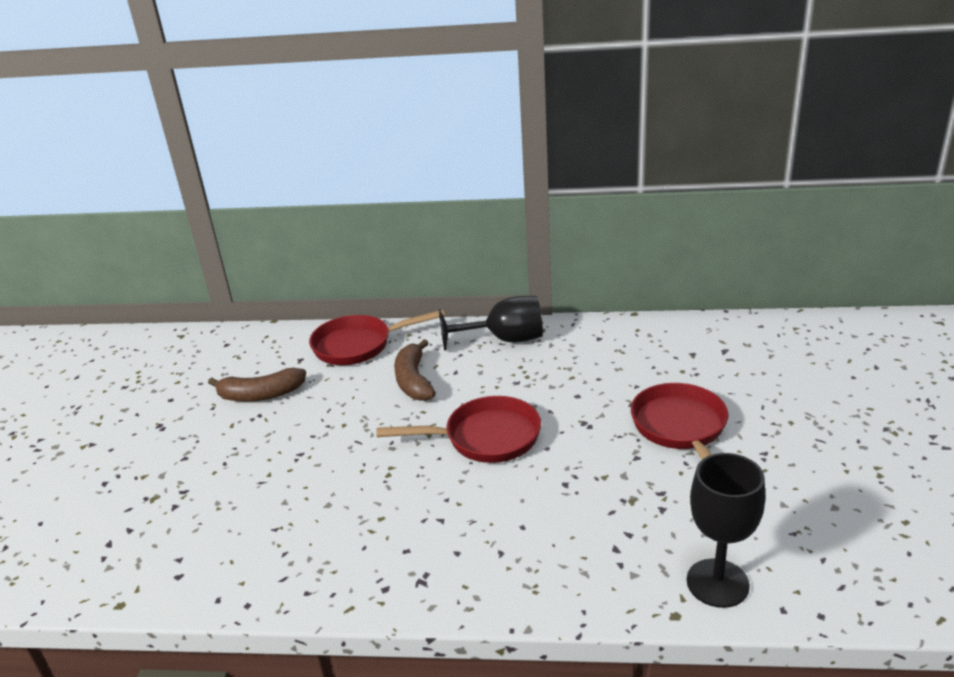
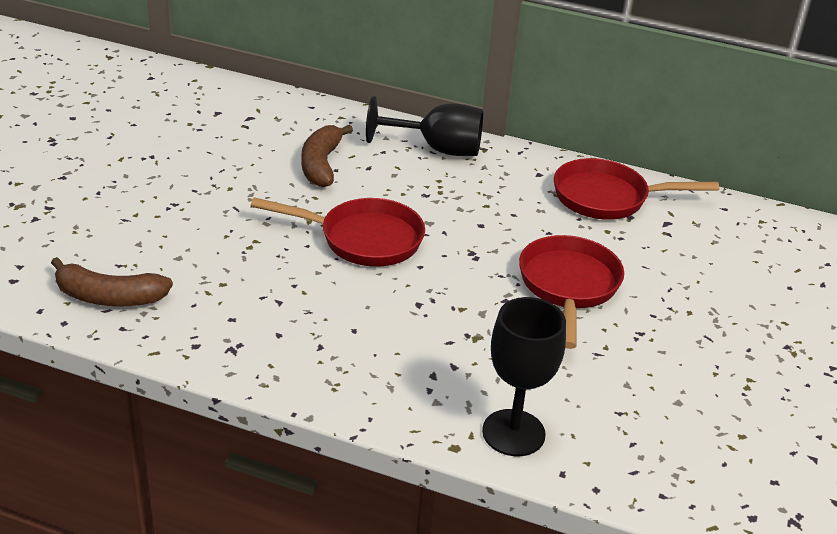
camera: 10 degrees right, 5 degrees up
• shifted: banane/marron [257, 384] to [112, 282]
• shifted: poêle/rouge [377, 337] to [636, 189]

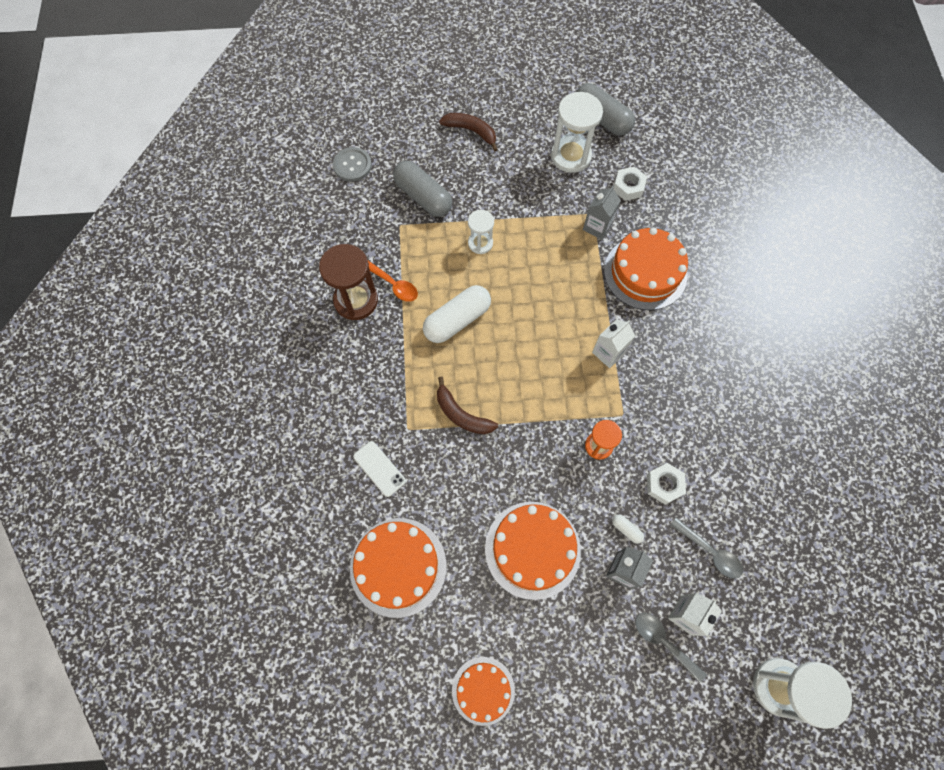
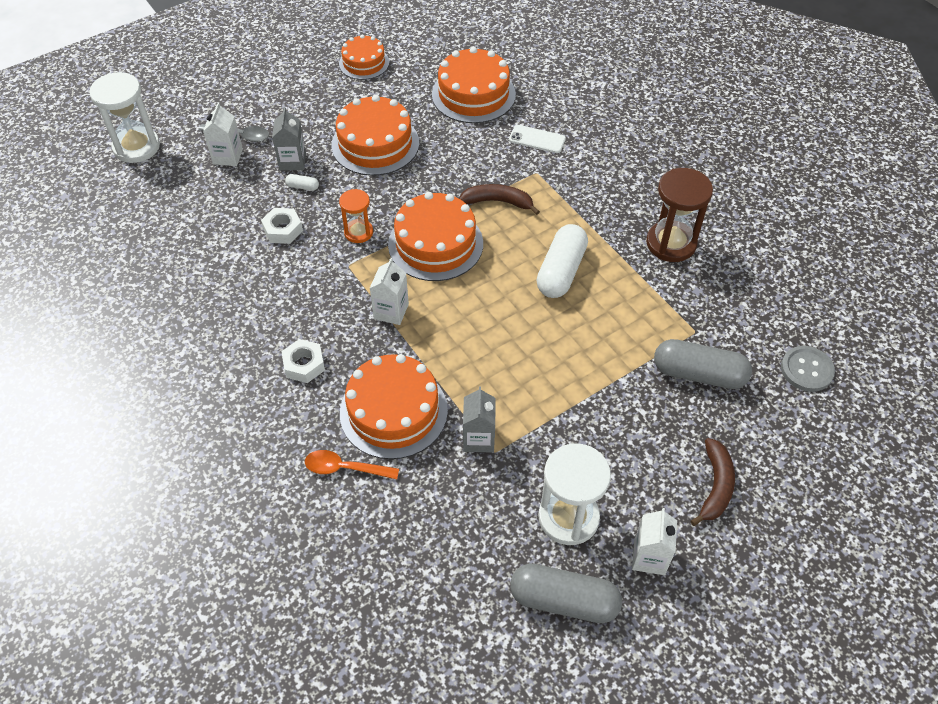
camera: 150 degrees right, 15 degrees down
• gone: sablier/blanc [481, 232]
• gone: cuillère/gris [706, 548]
• new: gâteau/orange [435, 236]
• new: brique de lait/blanc [654, 541]
• shifted: cuillère/orange [393, 281] to [352, 464]
• shifted: écrou/blanc [630, 184] to [303, 361]
• rotated: banane/marron [468, 132] = [713, 482] 75 degrees counterclockwise

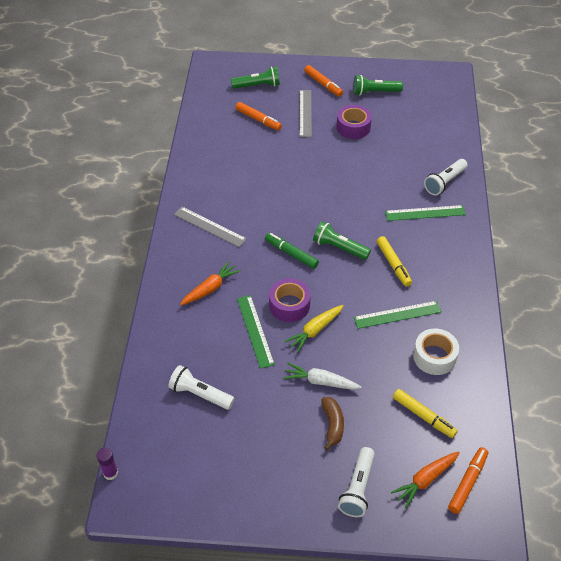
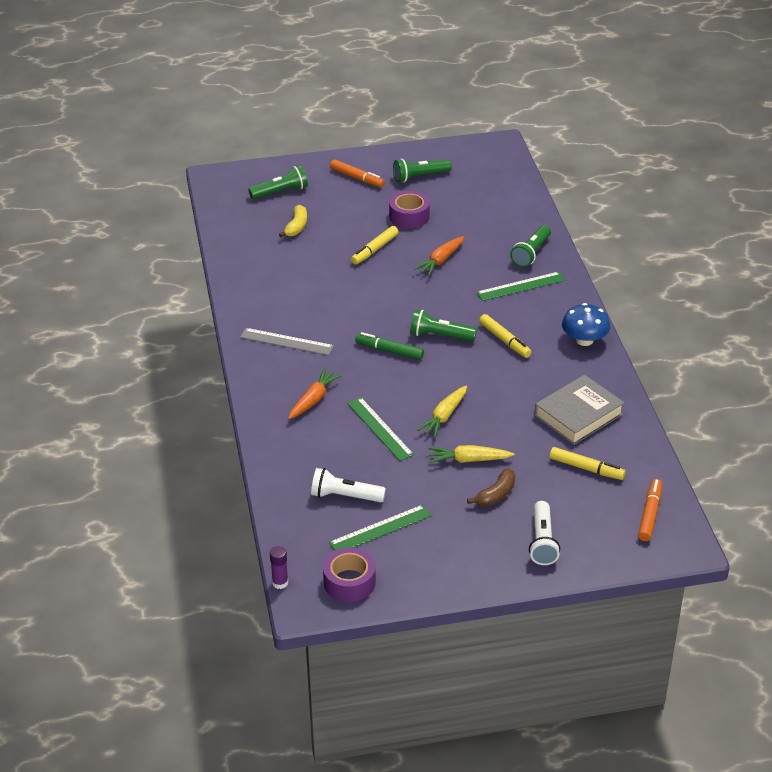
camera: 15 degrees left, 10 degrees down
• gone: règle/gris [306, 113]
• new: feutre/jaune [374, 245]
• new: champignon/bleu [586, 324]
• shifted: ruban adhésif/violet [290, 300] to [349, 575]
• shifted: règle/vert [398, 315] to [380, 528]
• shifted: carotte/orange [425, 479] to [439, 256]
• swapped: feutre/orange [259, 116] to banane/jaune [293, 221]
• swapped: ruban adhésif/blanc [436, 352] to livre/gris [579, 410]
• repainted: carotte/blanc [322, 376] to carotte/jaune [471, 454]
• repainted: lampe de poche/blanc [446, 177] to lampe de poche/vert [530, 246]
• rotated: banane/marron [332, 424] = [491, 487] 60 degrees clockwise

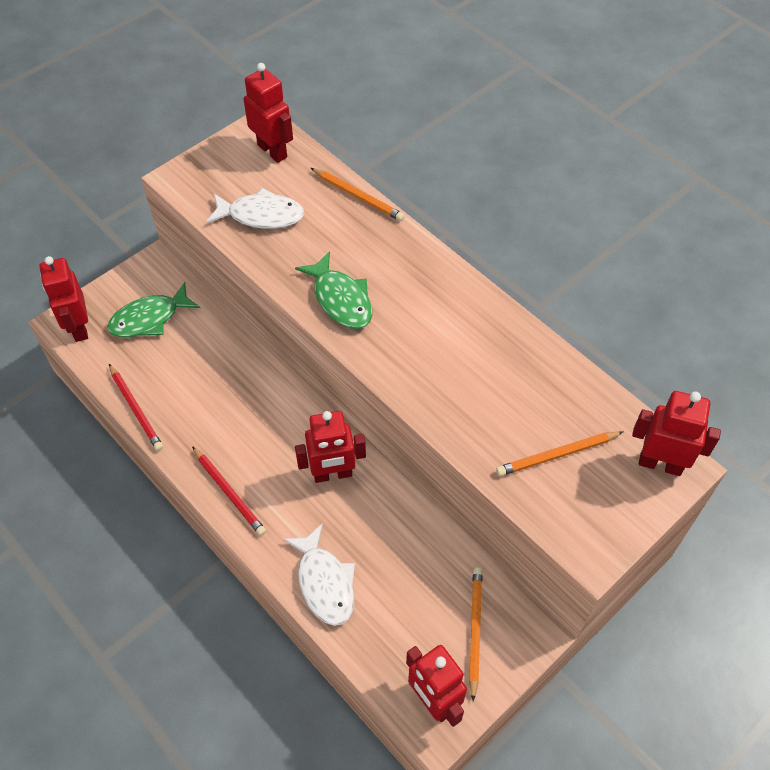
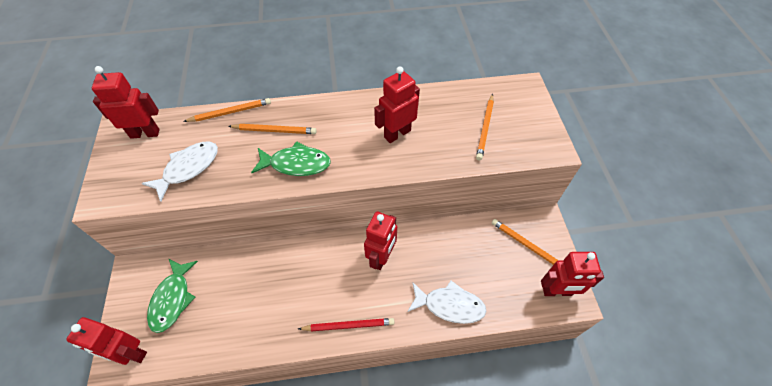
camera: 55 degrees left, 0 degrees up
• gone: crayon/rouge [136, 407]
• new: crayon/orange [272, 129]
• shifted: robot/rouge [676, 433] to [397, 104]

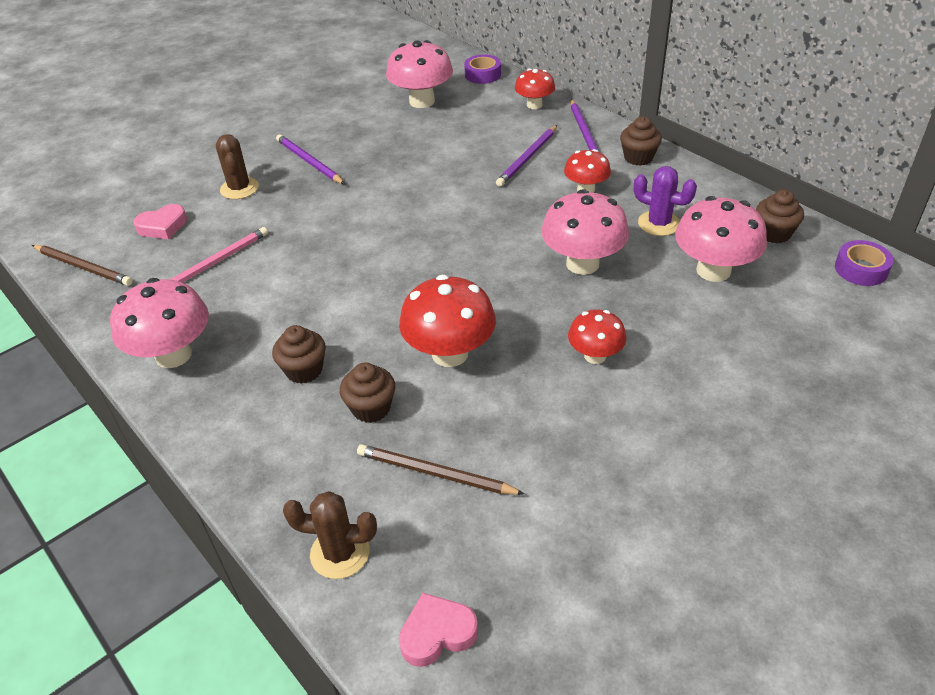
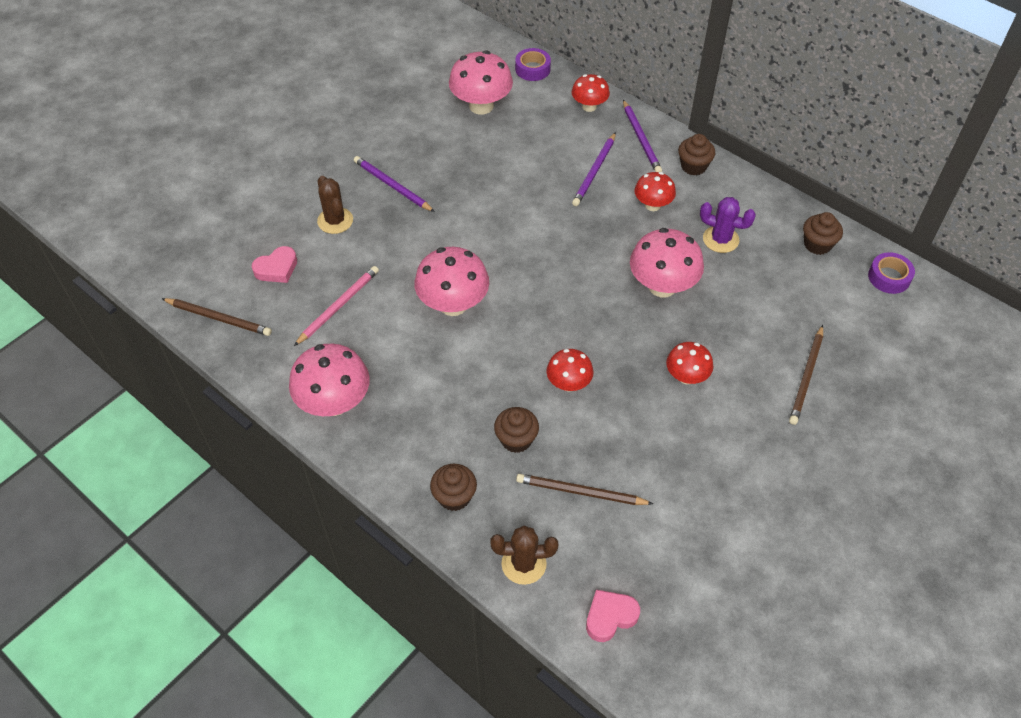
camera: 10 degrees left, 10 degrees up
• new: crayon/marron [806, 375]
• shifted: muffin/marron [299, 354] to [453, 487]
• shifted: champignon/rose [721, 239] to [451, 281]
• scaled: champignon/rouge [447, 321] = [569, 370] x0.60

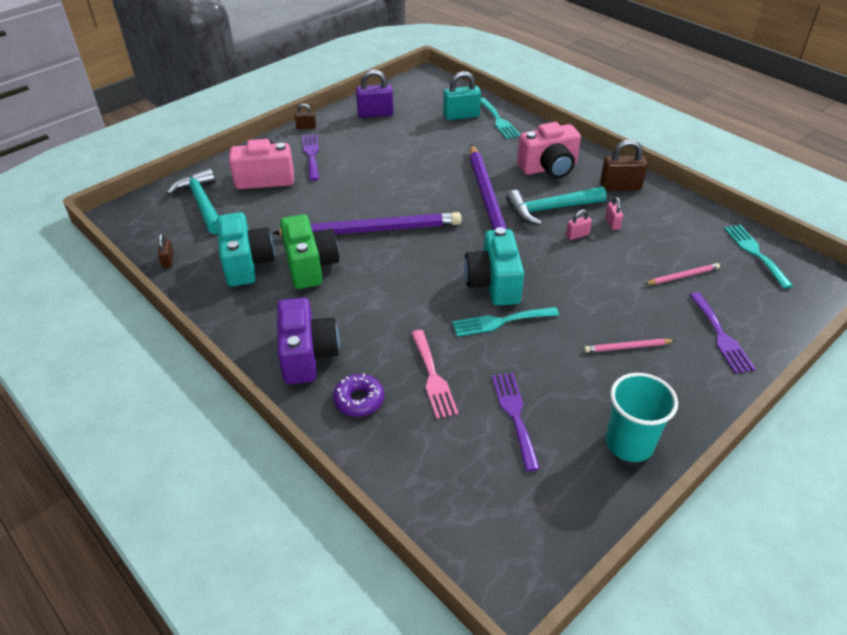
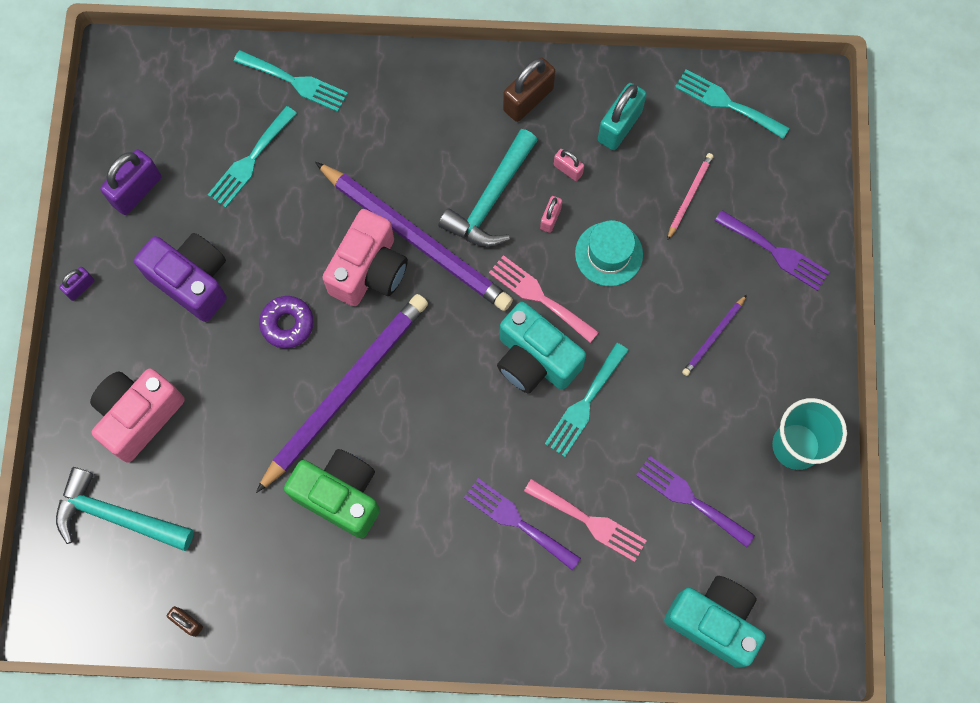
camera: 45 degrees left, 30 degrees up
• new: fourchette/turquoise [252, 157]
• new: fourchette/rose [544, 299]
• new: chapeau/turquoise [609, 253]
• shifted: appareil photo/turquoise [245, 249] to [714, 622]
• shifted: appareil photo/violet [308, 341] to [180, 277]
• shifted: fourchette/violet [310, 157] to [522, 524]
• shifted: beignet/violet [358, 395] to [286, 322]
• shifted: cadenas/turquoise [462, 95] to [622, 116]
• shifted: appareil photo/rose [549, 150] to [365, 257]
• repainted: cadenas/marron [305, 116] to cadenas/violet [77, 284]
• repainted: crayon/rose [630, 345] to crayon/violet [714, 335]

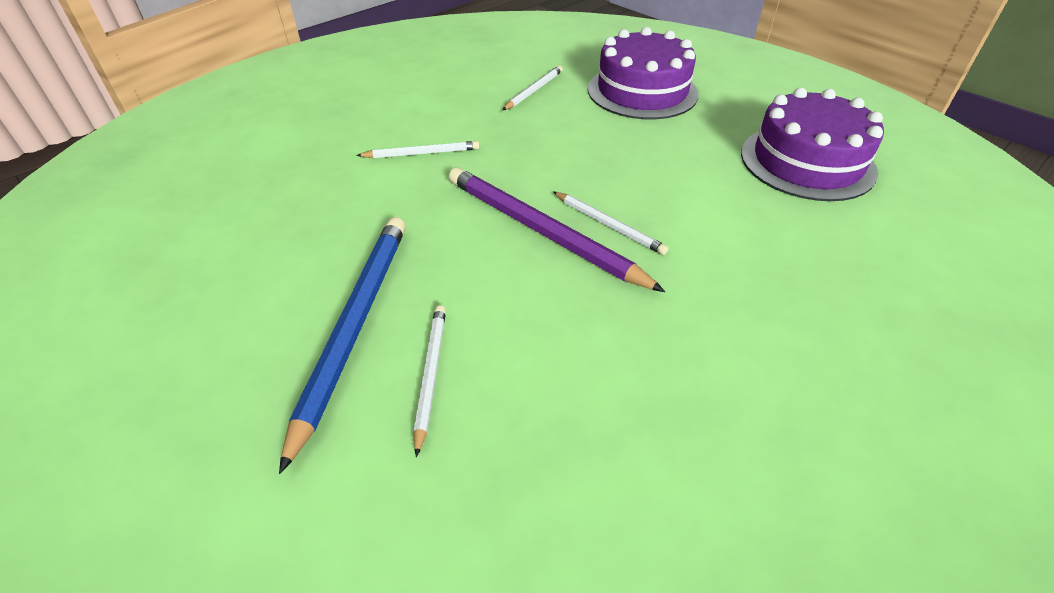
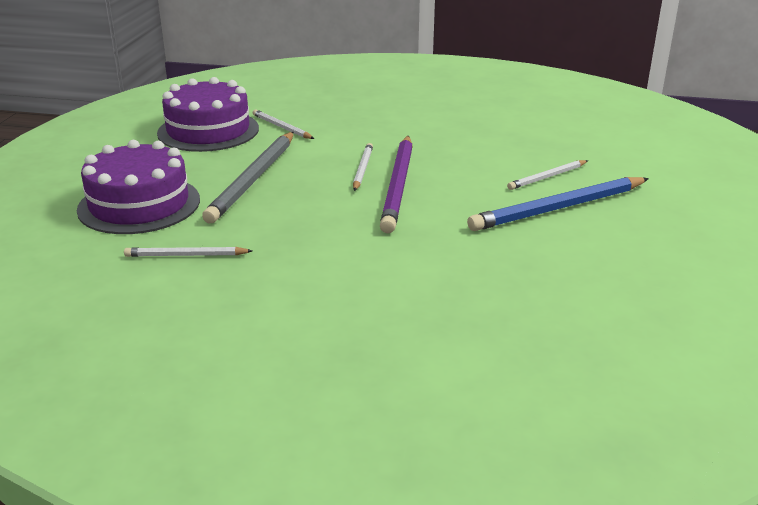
camera: 125 degrees left, 15 degrees down
• new: crayon/gris [248, 178]
• shifted: crayon/blanc [418, 149] to [283, 124]

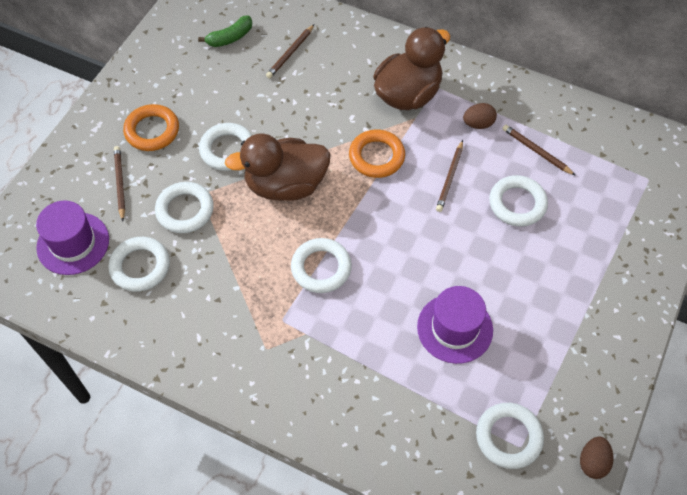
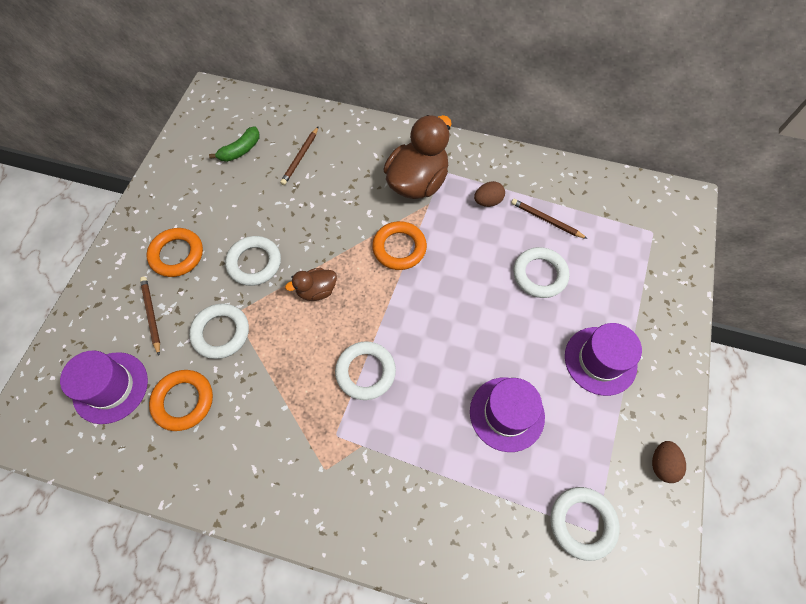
camera: 10 degrees left, 5 degrees up
• gone: crayon/marron [449, 176]
• new: chapeau/violet [603, 359]
• shifted: œuf/marron [596, 457] to [669, 462]
• repainted: anneau/blanc [139, 264] to anneau/orange [181, 400]
• scaled: canard/marron [278, 167] = [311, 284] x0.51

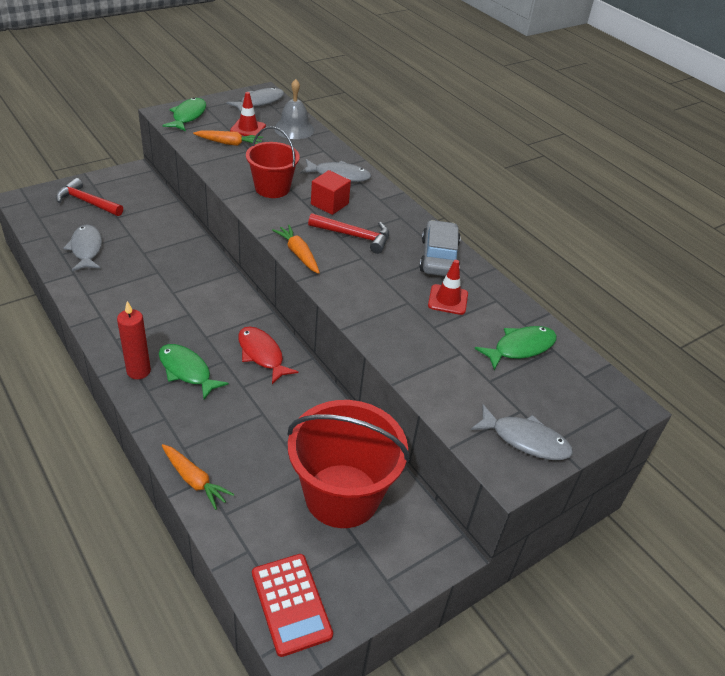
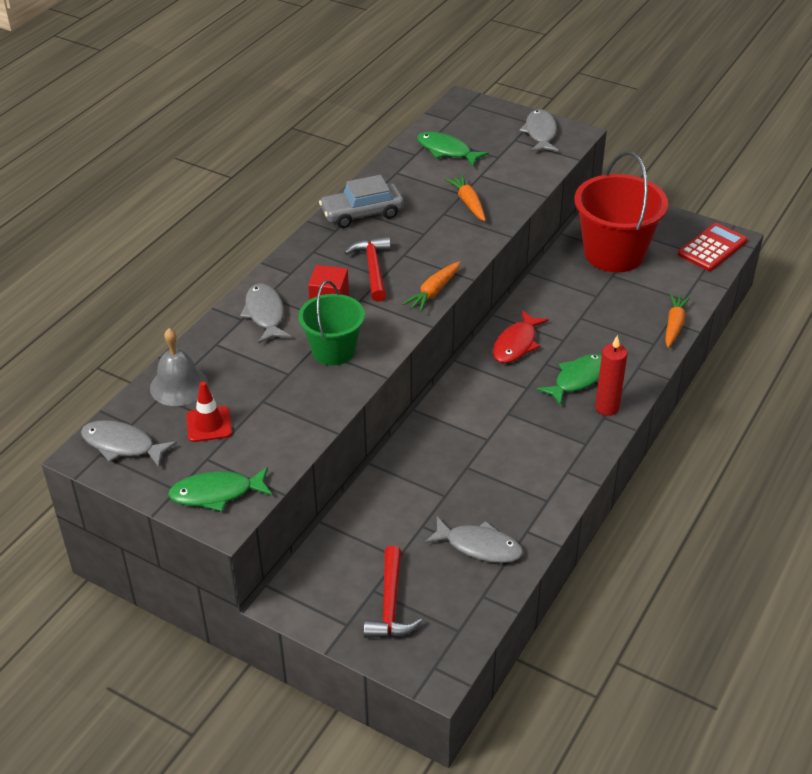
camera: 110 degrees left, 0 degrees up
• gone: cône de chantier/rouge [448, 287]
• shifted: carotte/orange [228, 138] to [465, 197]
• repainted: seau/rouge [273, 162] to seau/vert [331, 323]
• rotated: poisson/gris [82, 247] = [474, 540] 120 degrees counterclockwise
• rotated: poisson/vert [194, 372] = [569, 380] 150 degrees counterclockwise

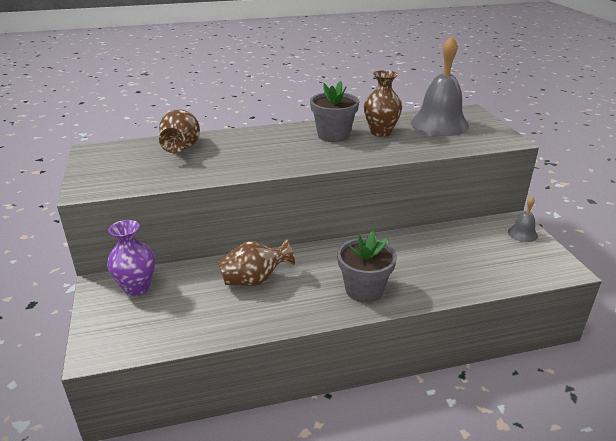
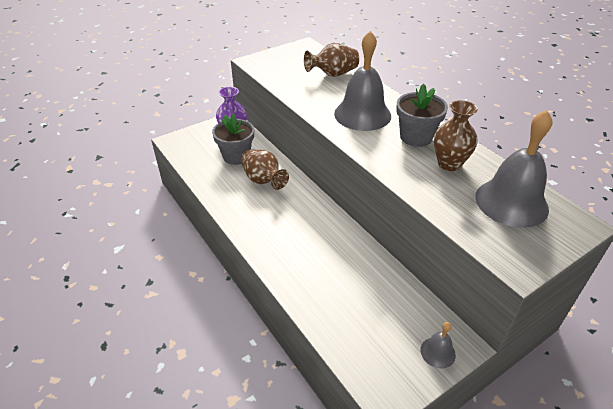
camera: 70 degrees right, 10 degrees up
• new: cloche/gris [362, 81]
• shifted: pot de fleurs/gris [367, 267] to [233, 139]

